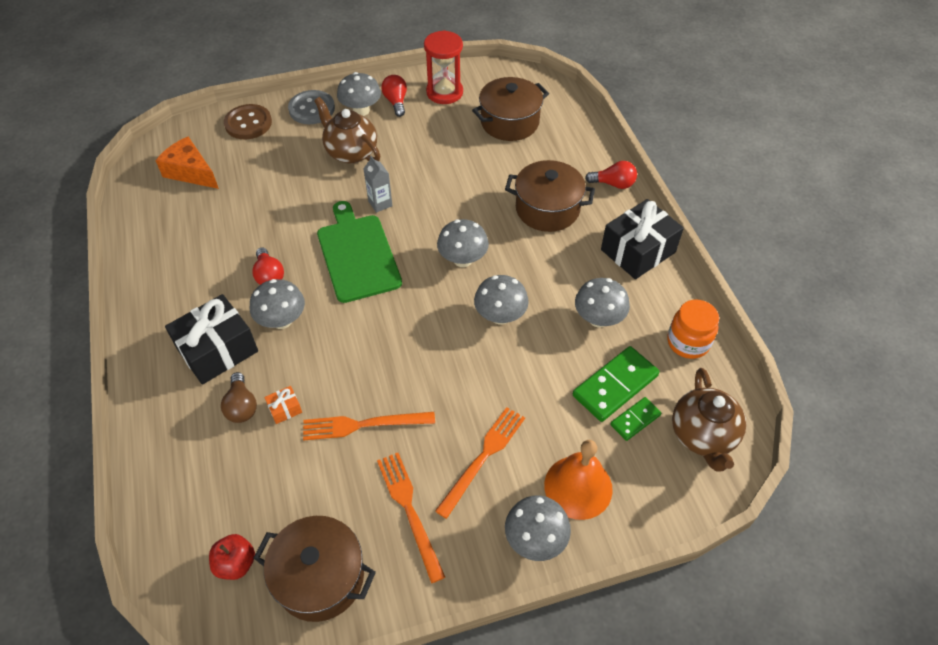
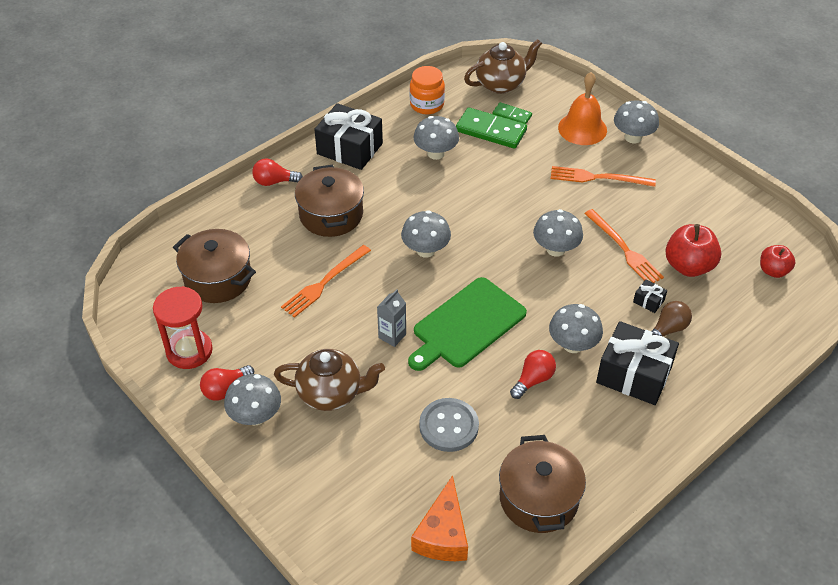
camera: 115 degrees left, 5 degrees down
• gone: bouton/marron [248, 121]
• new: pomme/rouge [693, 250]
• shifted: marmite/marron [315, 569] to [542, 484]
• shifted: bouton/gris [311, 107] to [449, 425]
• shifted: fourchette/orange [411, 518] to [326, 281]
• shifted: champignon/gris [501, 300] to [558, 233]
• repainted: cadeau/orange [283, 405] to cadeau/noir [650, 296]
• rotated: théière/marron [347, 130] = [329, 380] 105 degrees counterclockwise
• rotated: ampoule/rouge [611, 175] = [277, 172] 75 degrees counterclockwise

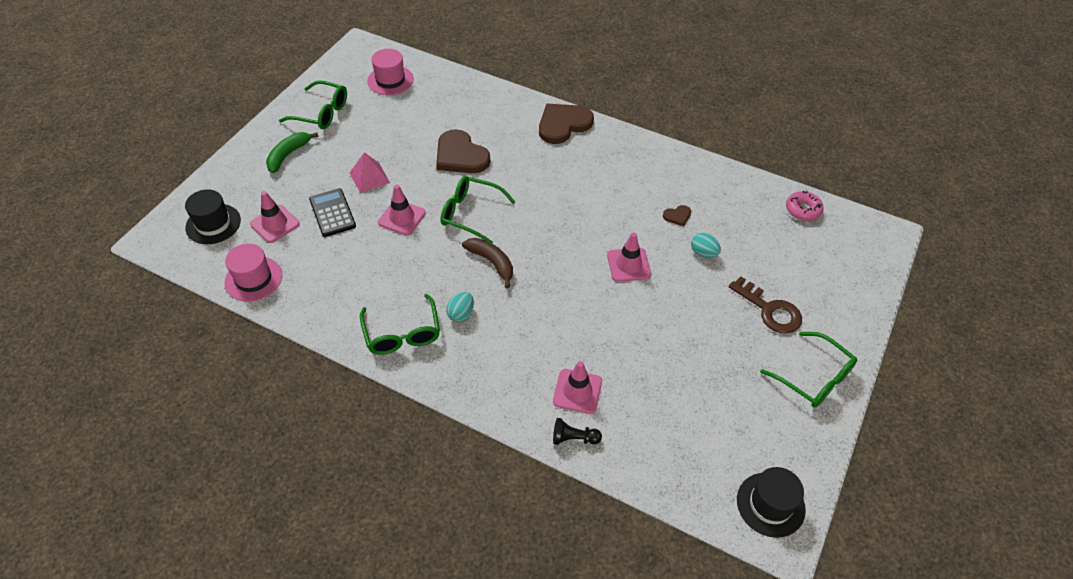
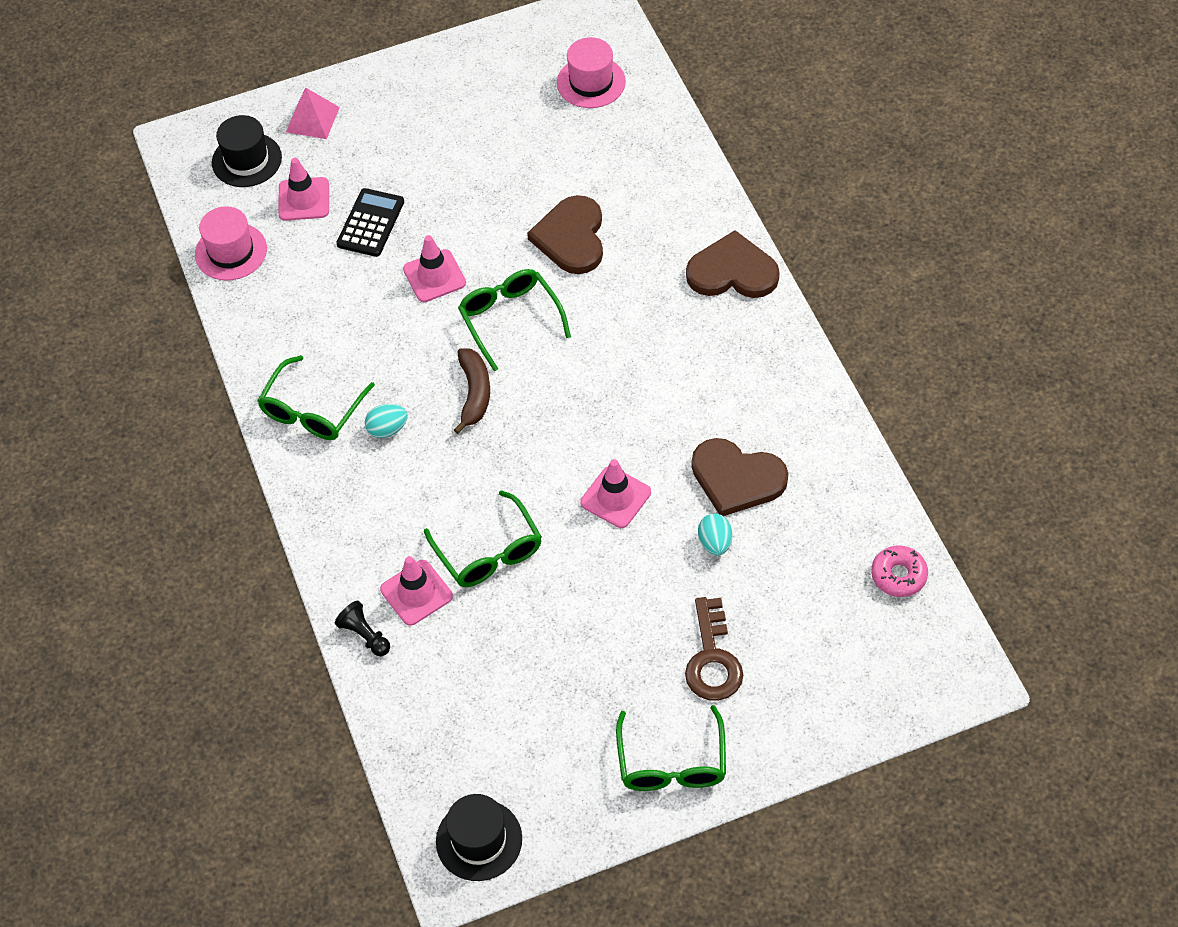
camera: 45 degrees right, 5 degrees up
• gone: banane/vert [292, 152]
• shifted: lunettes/vert [313, 104] to [483, 538]
• shifted: pyramide/rose [370, 172] to [313, 113]
• scaled: cœur/marron [677, 215] = [740, 477] x2.26

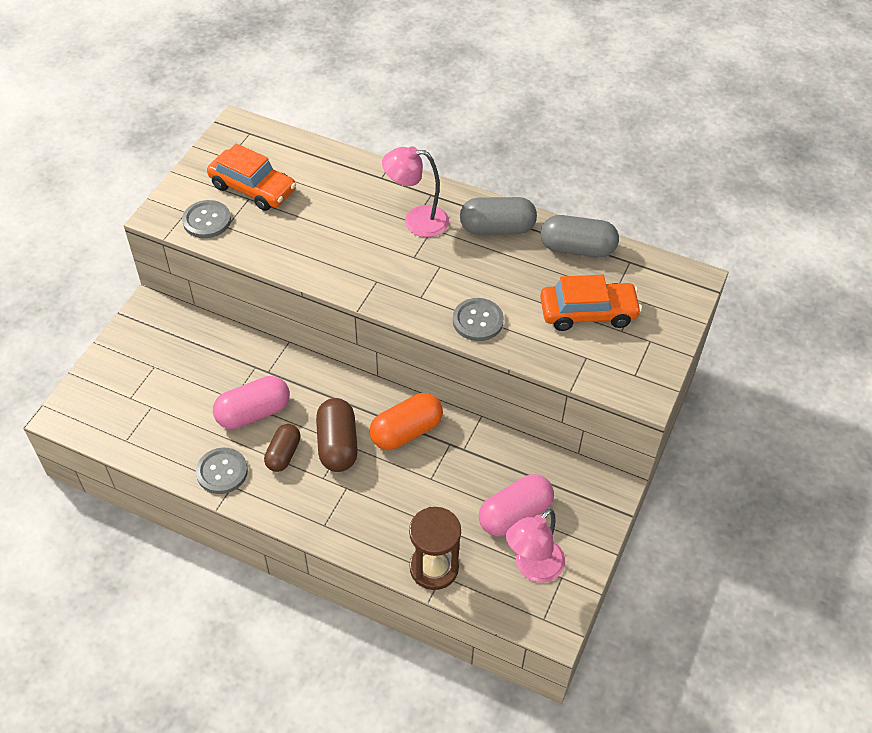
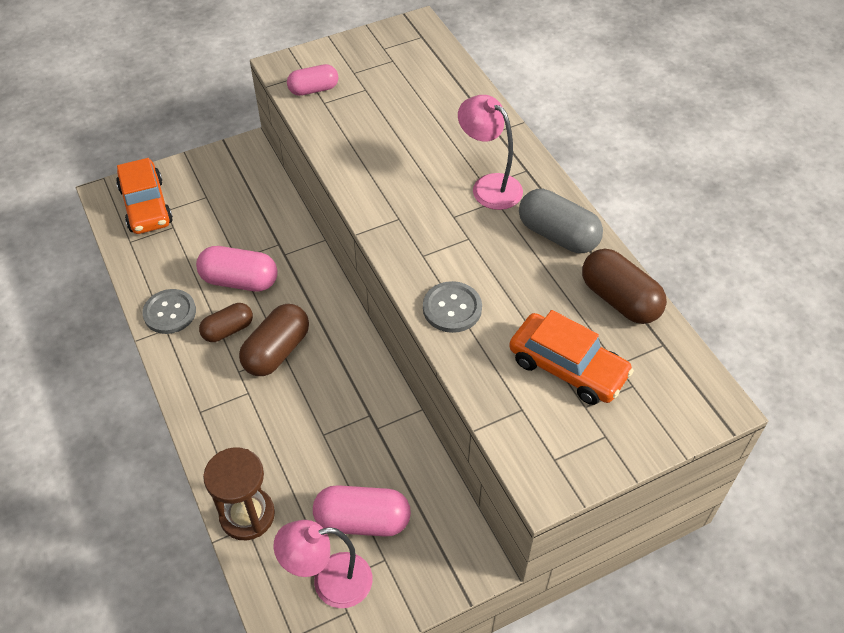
camera: 40 degrees right, 0 degrees up
• gone: gélule/orange [406, 421]
• shifted: voiture/orange [251, 177] to [144, 196]
• swapped: bouton/gris [206, 219] to gélule/rose [312, 80]
• repainted: gélule/gris [580, 236] to gélule/marron [624, 286]

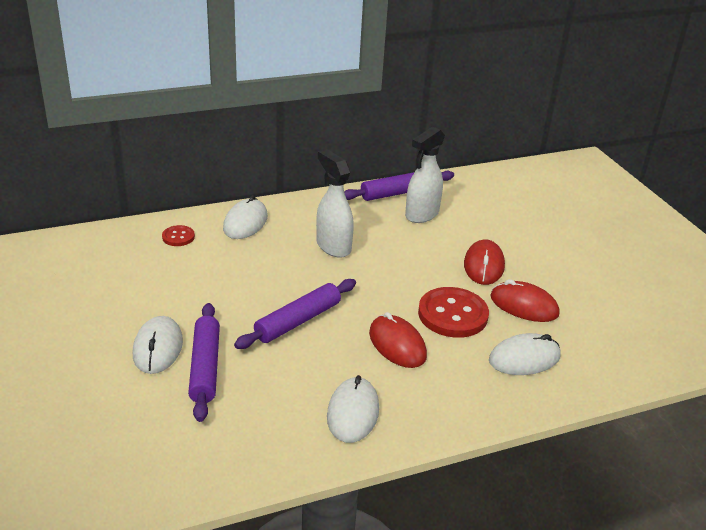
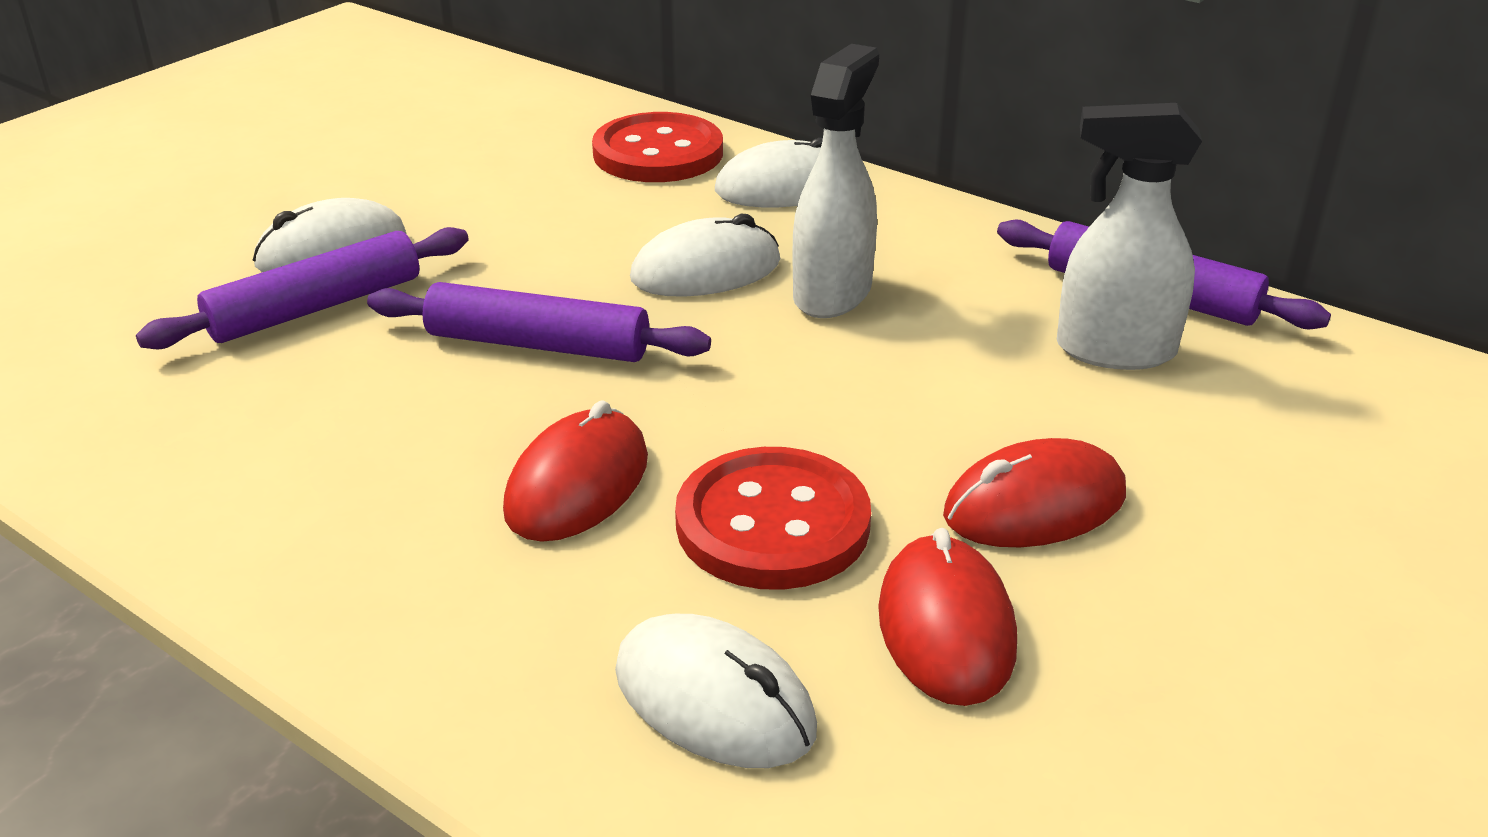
camera: 60 degrees right, 0 degrees up
• shifted: souris/blanc [353, 409] to [705, 255]
• scaled: bouton/rouge [178, 235] = [657, 147] x1.99

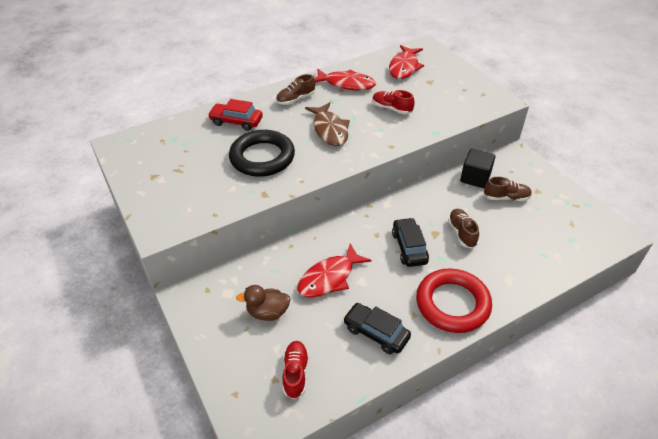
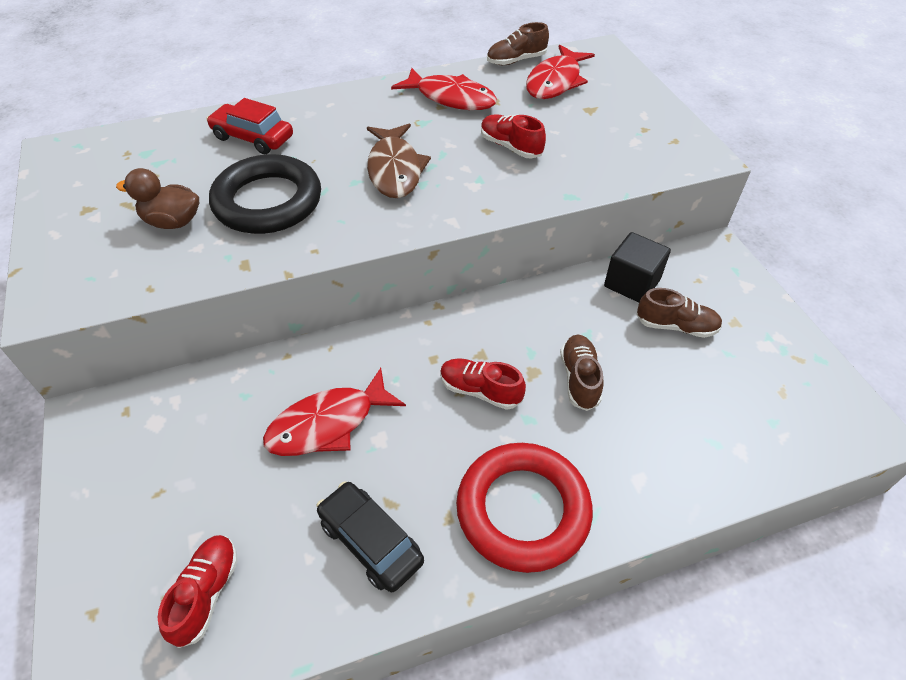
camera: 10 degrees right, 5 degrees up
• shifted: canard/marron [263, 303] to [157, 198]
• shifted: chaussure/marron [295, 89] to [518, 43]
• swapped: voiture/noir [410, 242] to chaussure/rouge [483, 384]

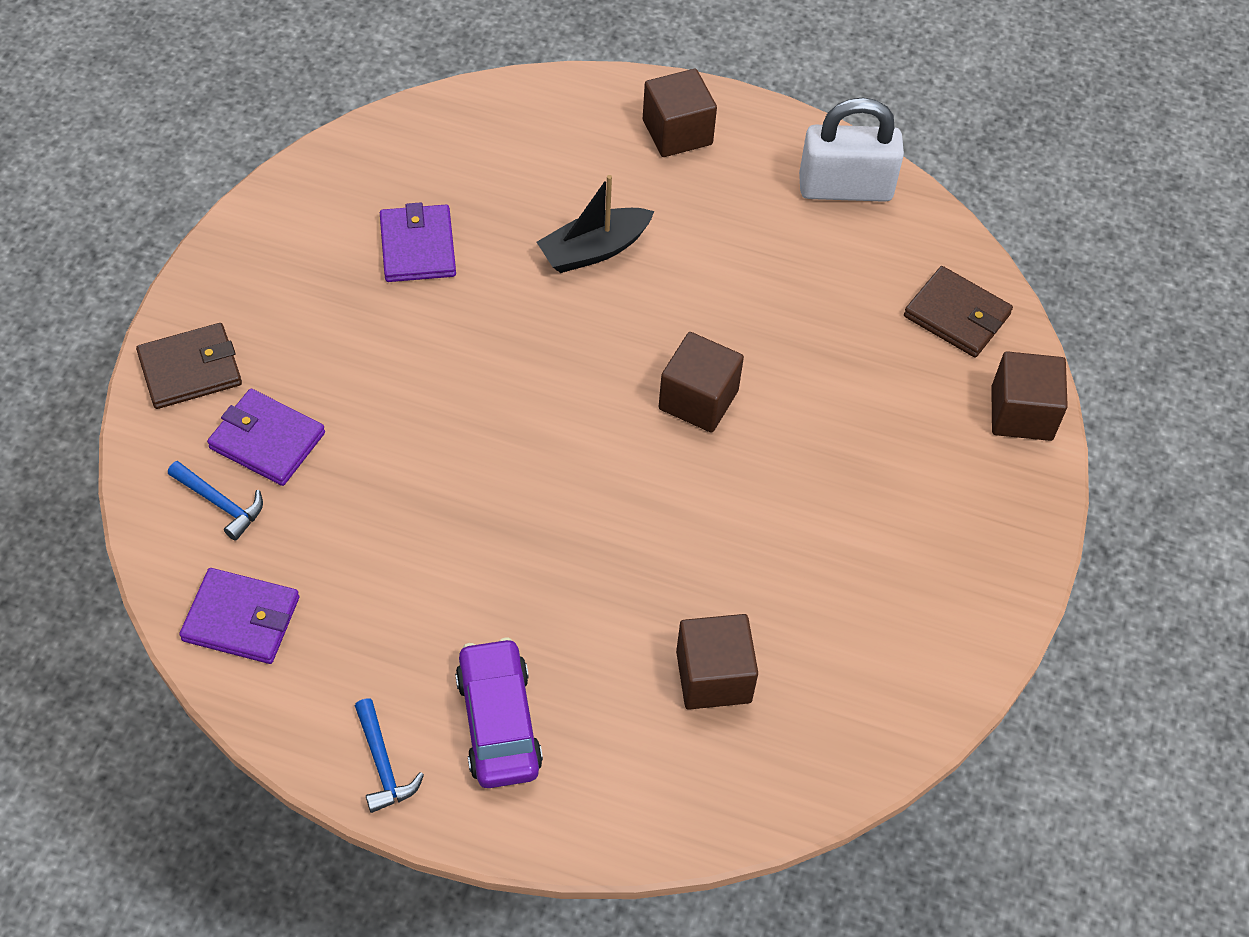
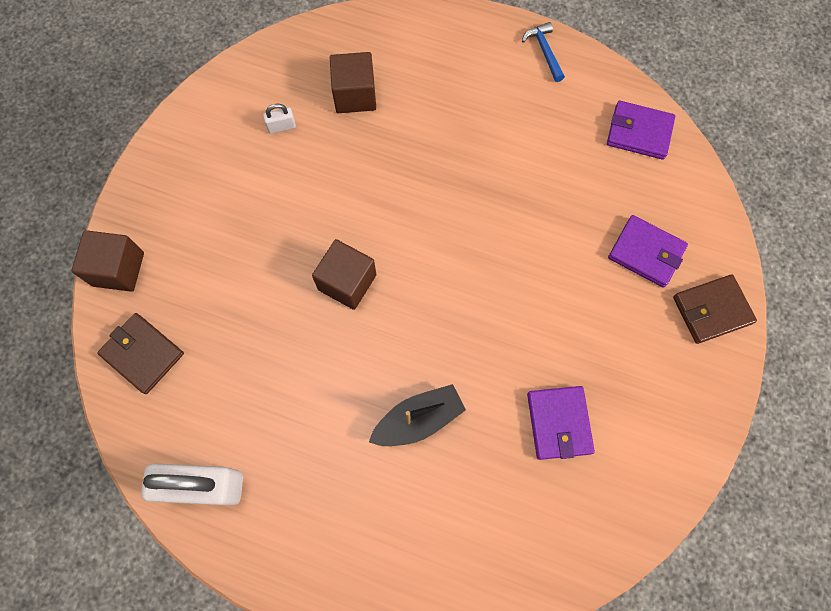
camera: 175 degrees left, 15 degrees up
• gone: marteau/bleu [215, 501]
• gone: voiture/violet [499, 713]
• gone: cube/marron [680, 113]
• new: cadenas/blanc [279, 119]

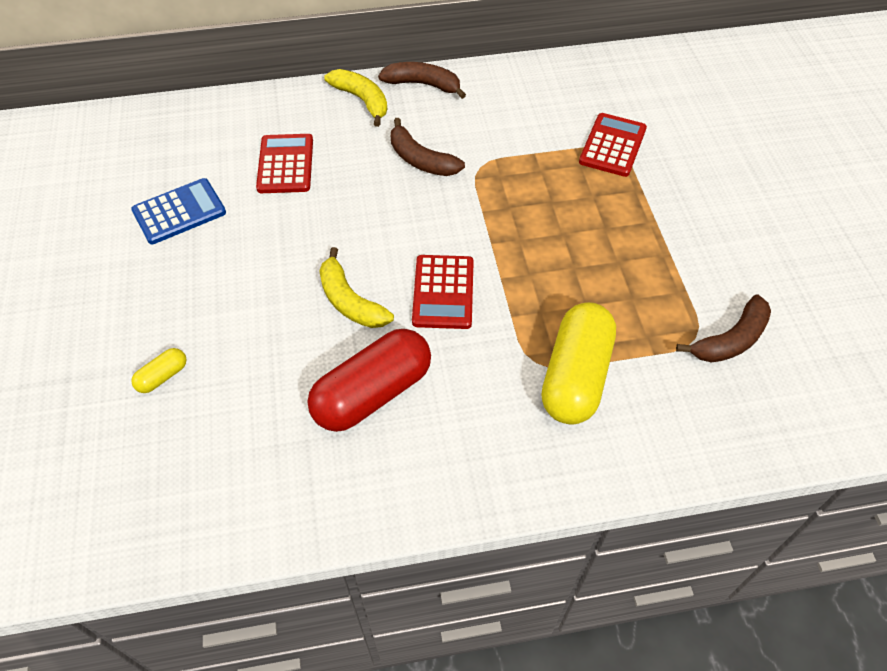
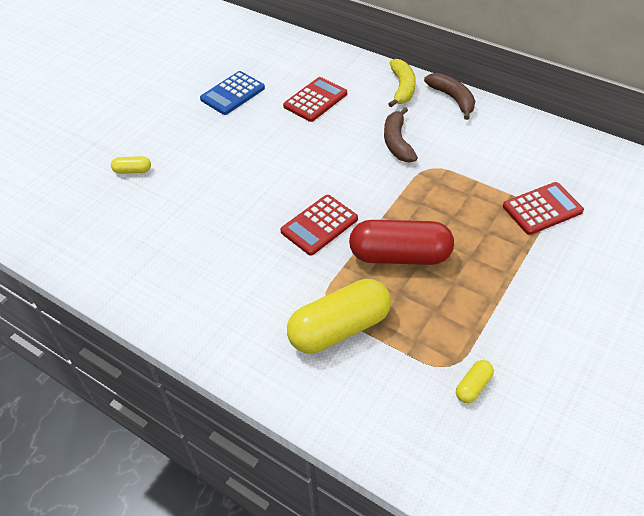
camera: 45 degrees right, 5 degrees down
• gone: banane/jaune [356, 287]
• shifted: gélule/rouge [369, 380] to [401, 242]
• swapped: banane/marron [723, 329] to gélule/jaune [475, 381]
• rotated: calculatrice/bleu [178, 211] = [232, 93] 120 degrees clockwise

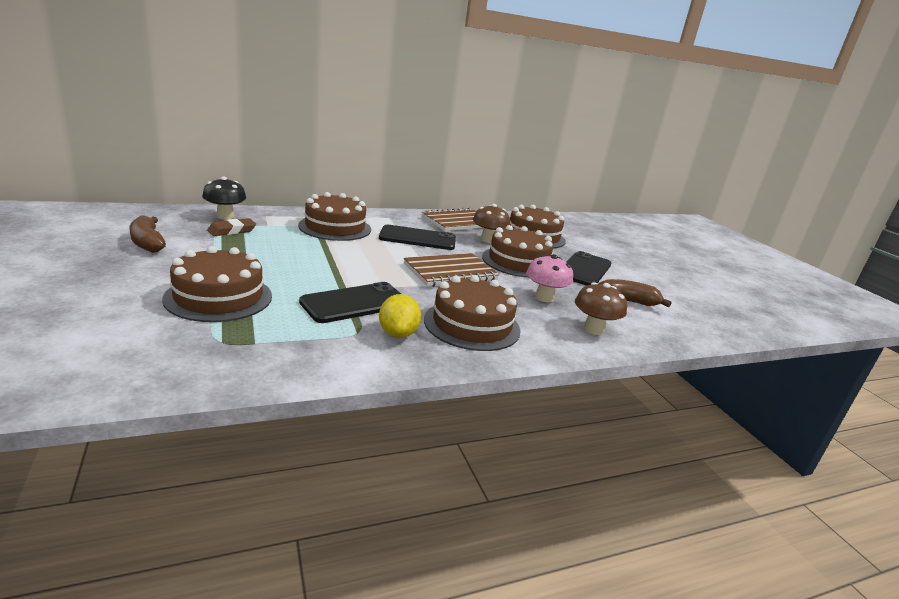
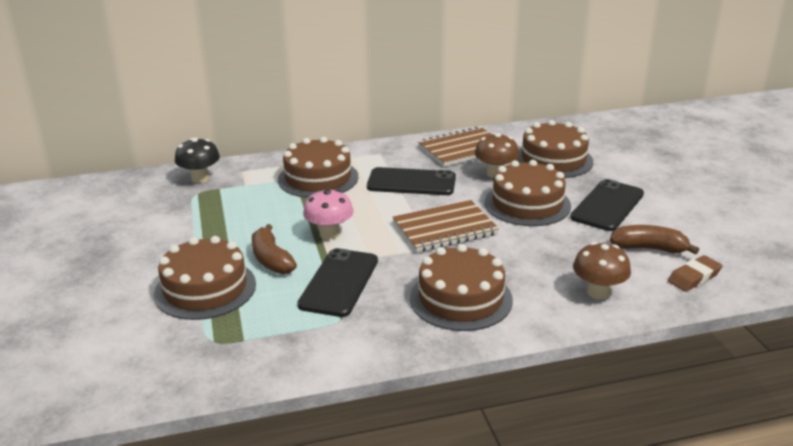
camera: 10 degrees right, 5 degrees up
• gone: citron/jaune [400, 316]
• shifted: banane/marron [147, 234] to [274, 249]
• shifted: gomme/marron [231, 227] to [695, 273]
• shifted: champignon/rose [549, 278] to [328, 214]
• rotated: téléphone/noir [350, 302] = [337, 282] 45 degrees counterclockwise

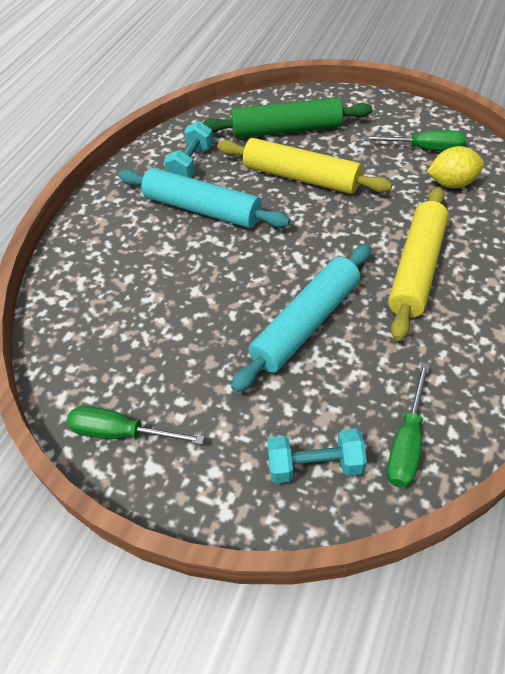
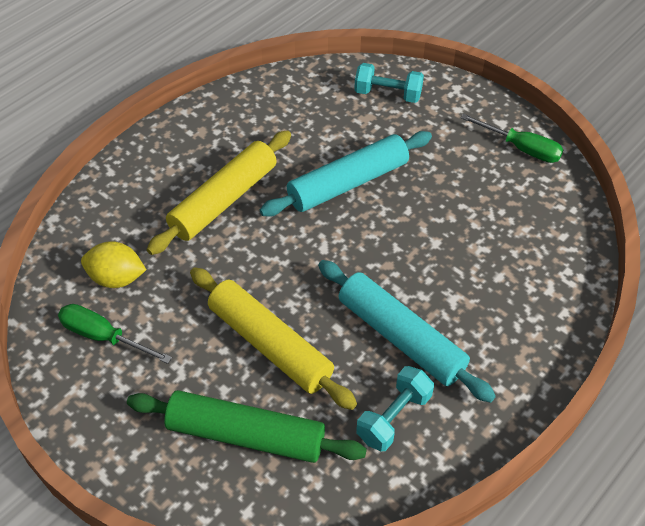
camera: 165 degrees left, 0 degrees up
• gone: tournevis/vert [408, 425]

